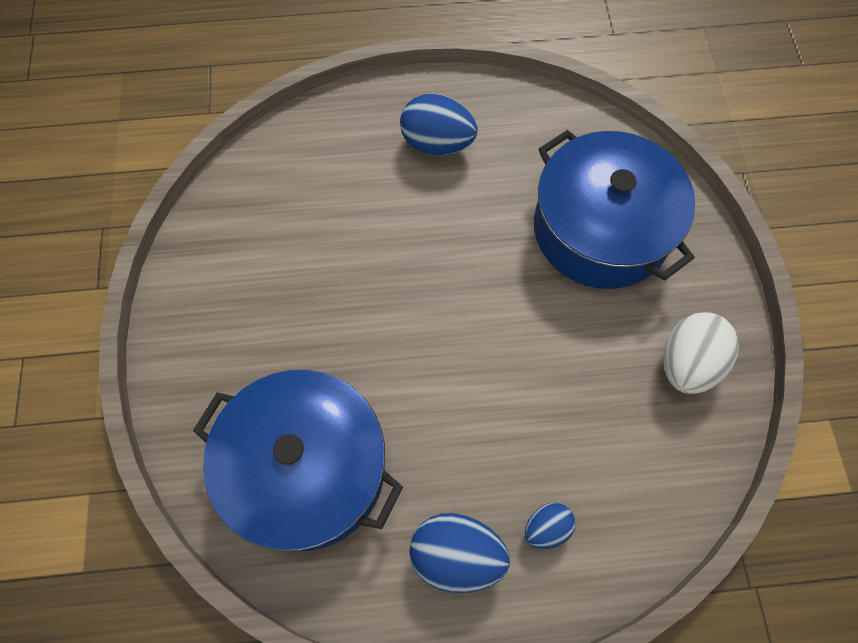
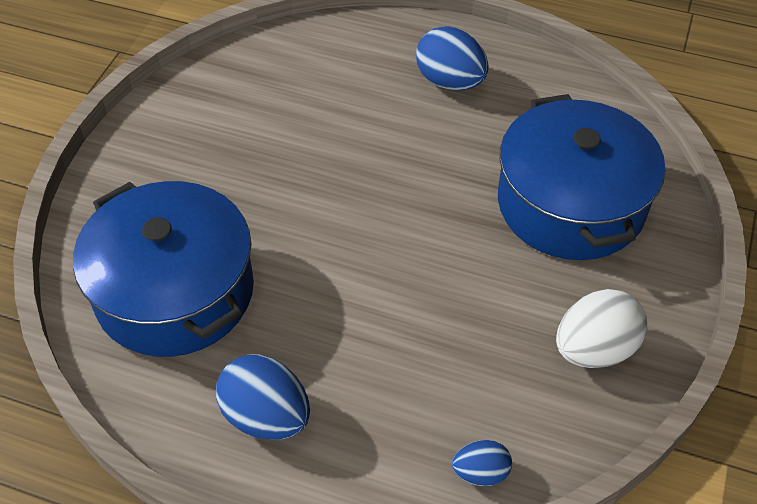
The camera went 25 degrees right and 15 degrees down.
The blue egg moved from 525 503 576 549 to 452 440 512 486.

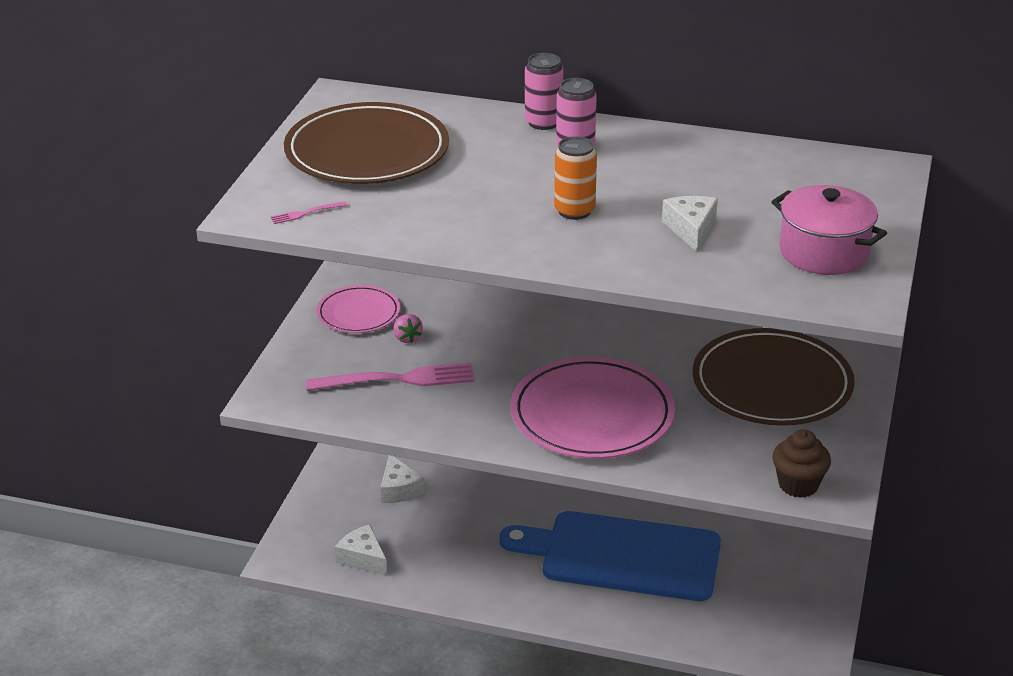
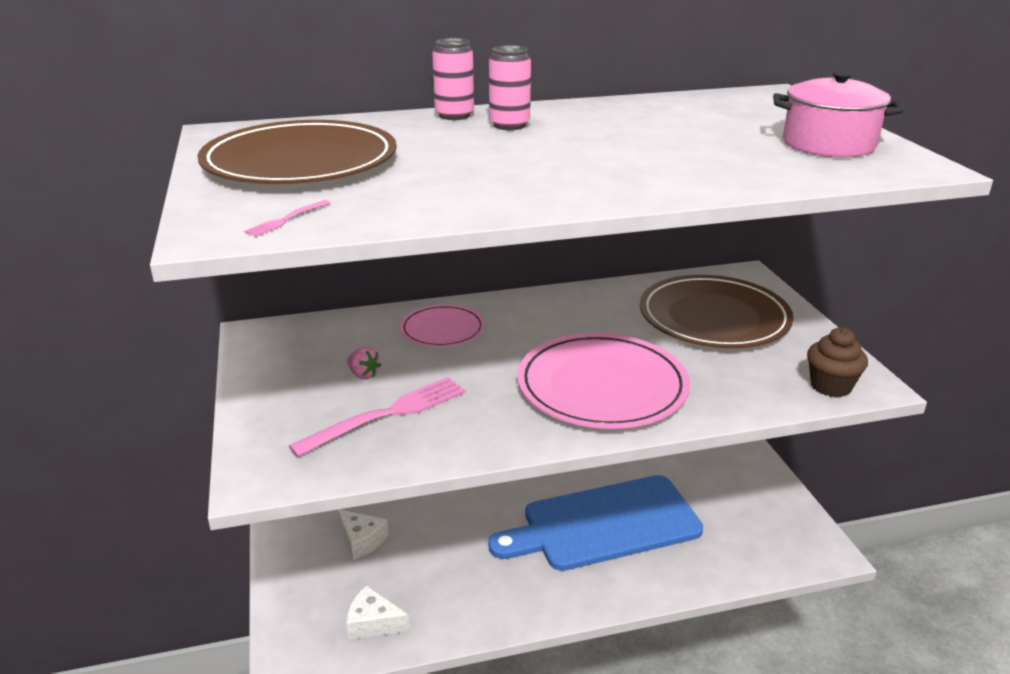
The camera went 30 degrees left and 5 degrees down.
The orange can at 554 136 597 220 disappeared.
The white cheese at 662 196 718 252 disappeared.
The pink plate moved from 316 285 400 333 to 400 304 485 347.

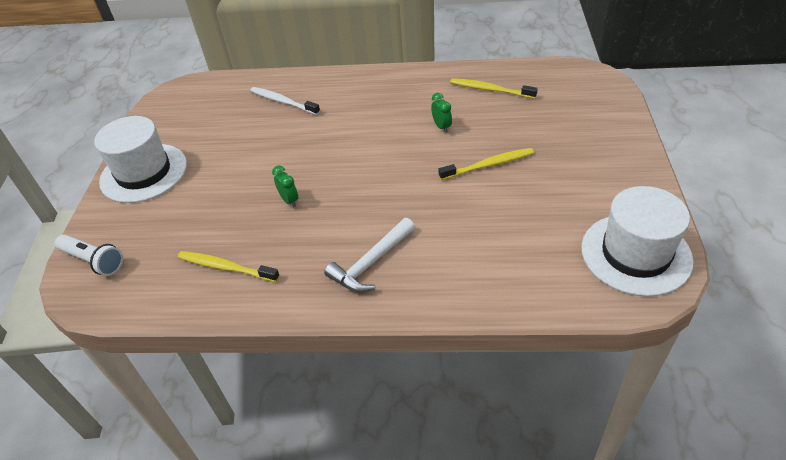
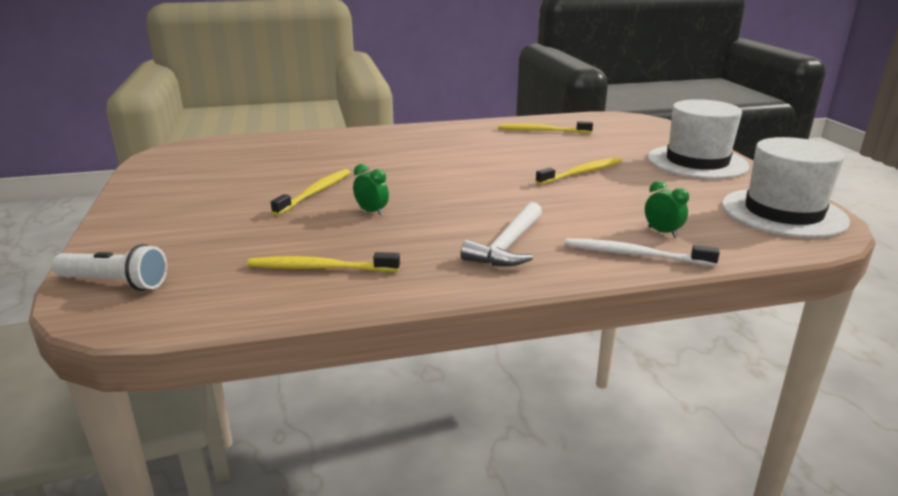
The camera went 20 degrees left and 20 degrees down.
The yellow toothbrush at 271 169 350 215 appeared.
The white hat moved from 94 116 187 203 to 648 99 749 179.
The white toothbrush moved from 250 87 320 115 to 565 238 720 266.
The green clock moved from 431 93 452 133 to 645 181 689 238.

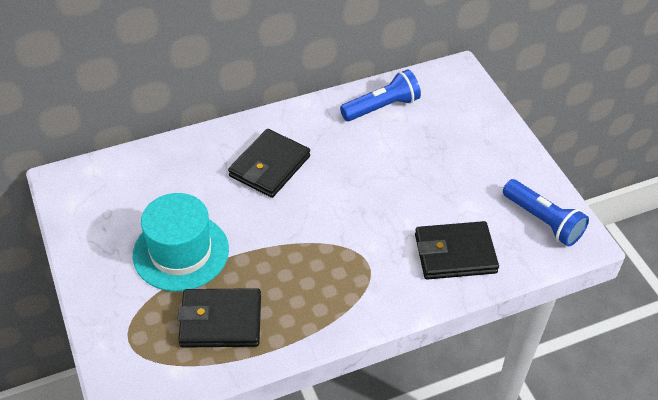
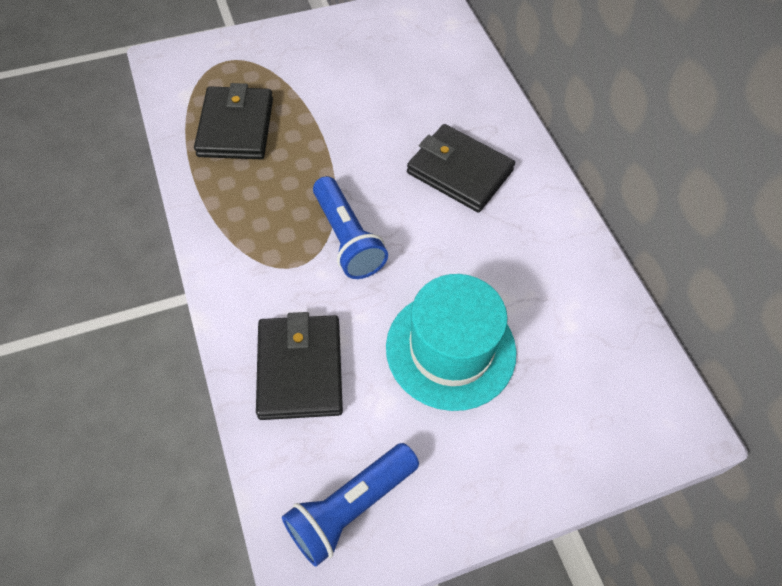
The camera went 90 degrees right and 10 degrees up.
The turquoise hat moved from 133 193 229 292 to 386 274 516 411.
The blue flashlight moved from 340 70 421 121 to 313 176 388 279.

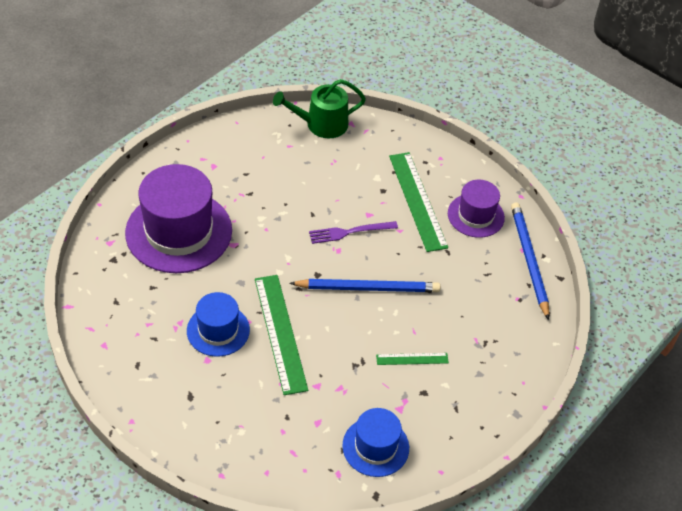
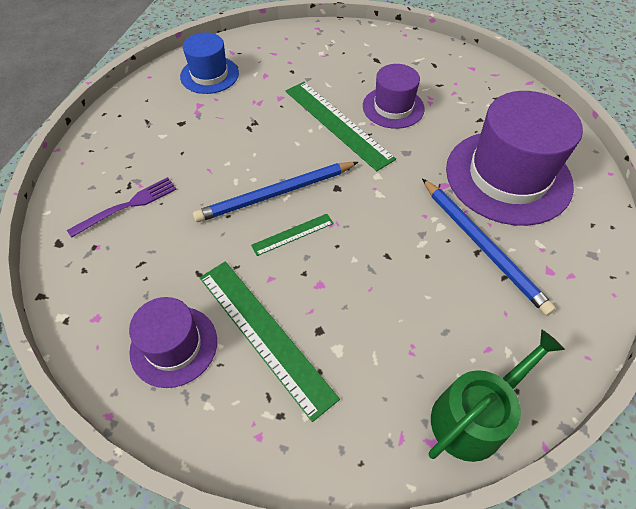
The camera went 160 degrees right and 5 degrees up.
The purple fork moved from 309 221 398 244 to 67 177 177 238.
The green ruler moved from 376 353 449 365 to 251 214 334 256.
The blue pencil moved from 511 202 549 320 to 422 178 556 316.
The blue hat at 187 292 250 357 became the purple hat at 363 64 425 129.

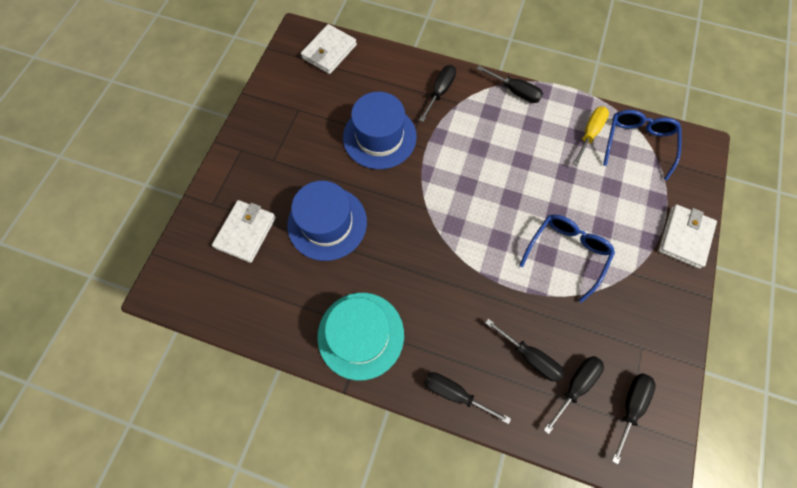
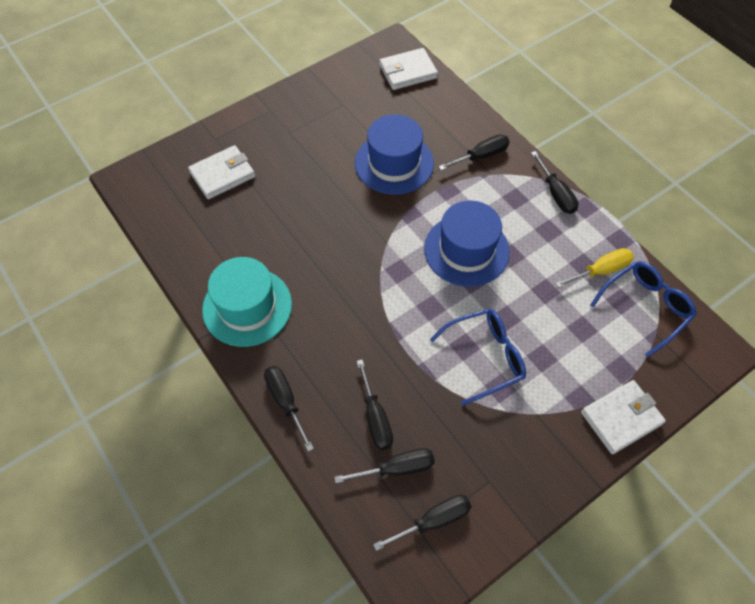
The camera went 35 degrees right and 10 degrees down.
The blue hat moved from 287 181 367 261 to 424 201 510 287.

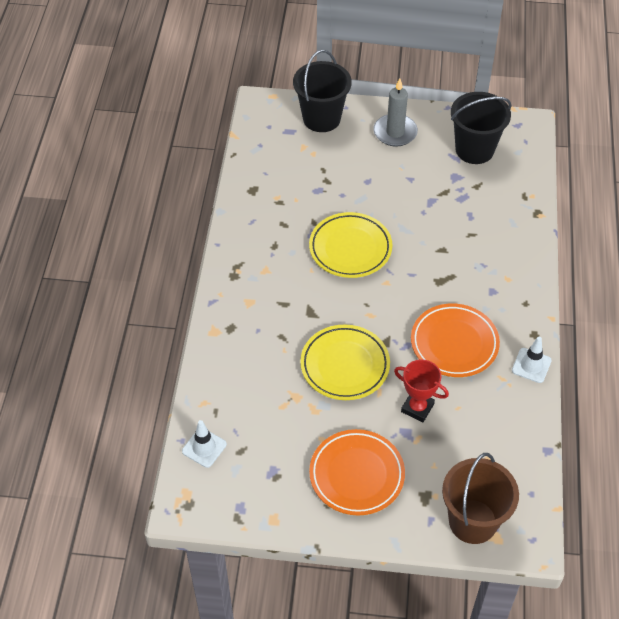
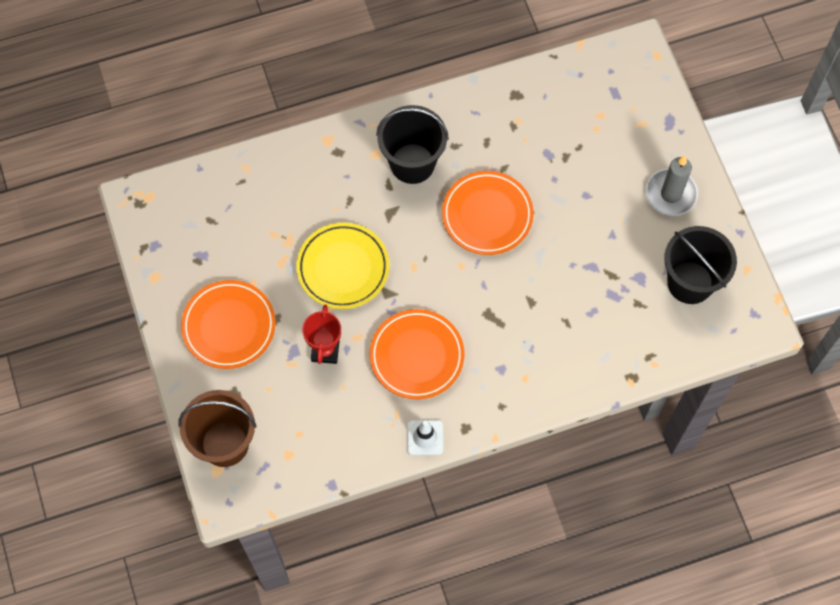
The camera went 65 degrees right and 15 degrees up.
The white traffic cone at 182 420 227 468 disappeared.
The black bucket moved from 293 50 352 132 to 376 105 449 184.
The yellow plate at 309 212 392 278 became the orange plate at 442 171 534 255.

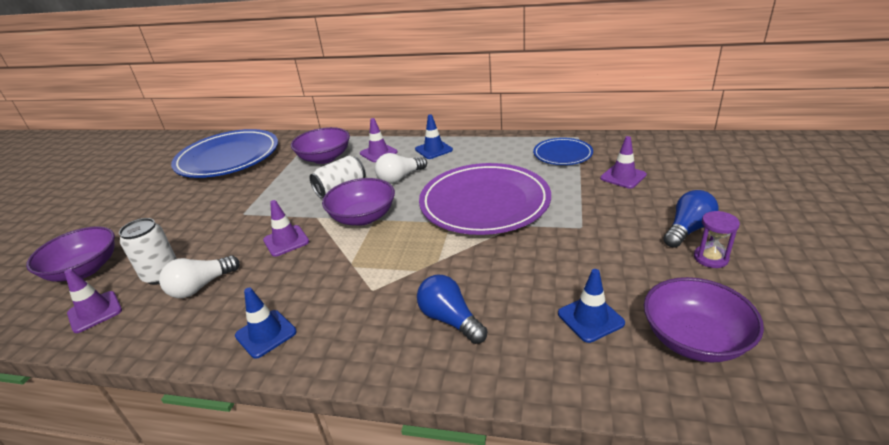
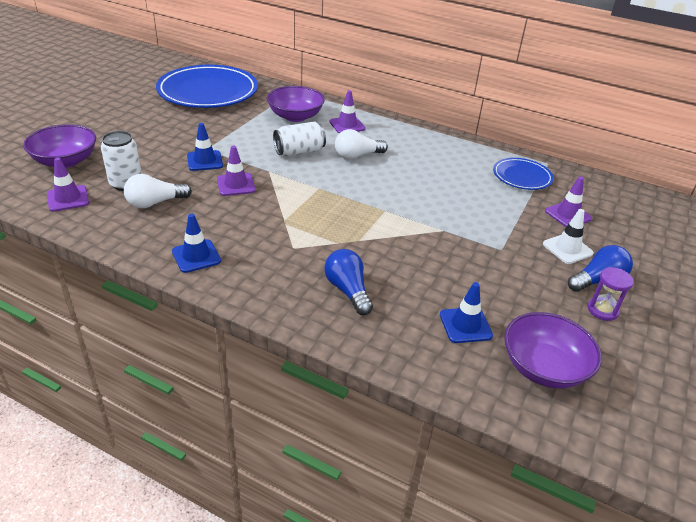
The camera went 10 degrees right and 5 degrees up.
The purple bowl at 322 178 395 226 disappeared.
The purple plate at 419 163 551 235 disappeared.
The white traffic cone at 543 209 594 264 appeared.
The blue traffic cone moved from 415 114 453 159 to 187 123 223 171.

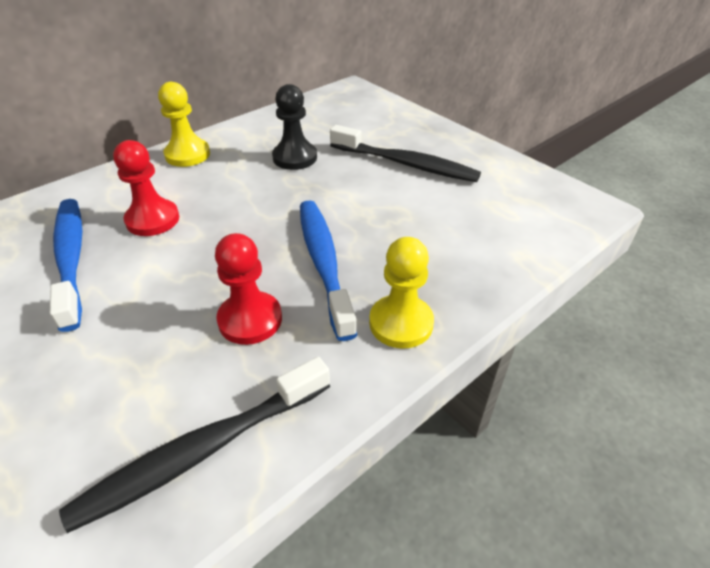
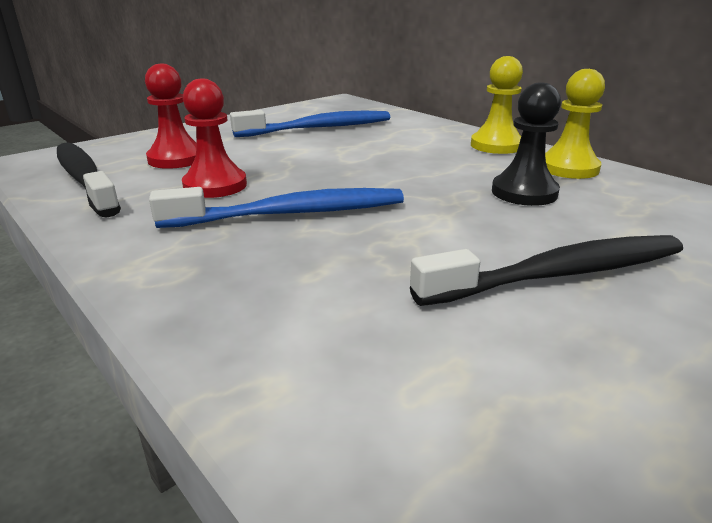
The camera went 90 degrees right and 15 degrees down.
The red pawn moved from 113 140 179 236 to 145 63 196 169.
The yellow pawn moved from 369 237 434 349 to 545 69 605 179.
The black toothbrush at 330 125 481 182 turned 135 degrees counterclockwise.

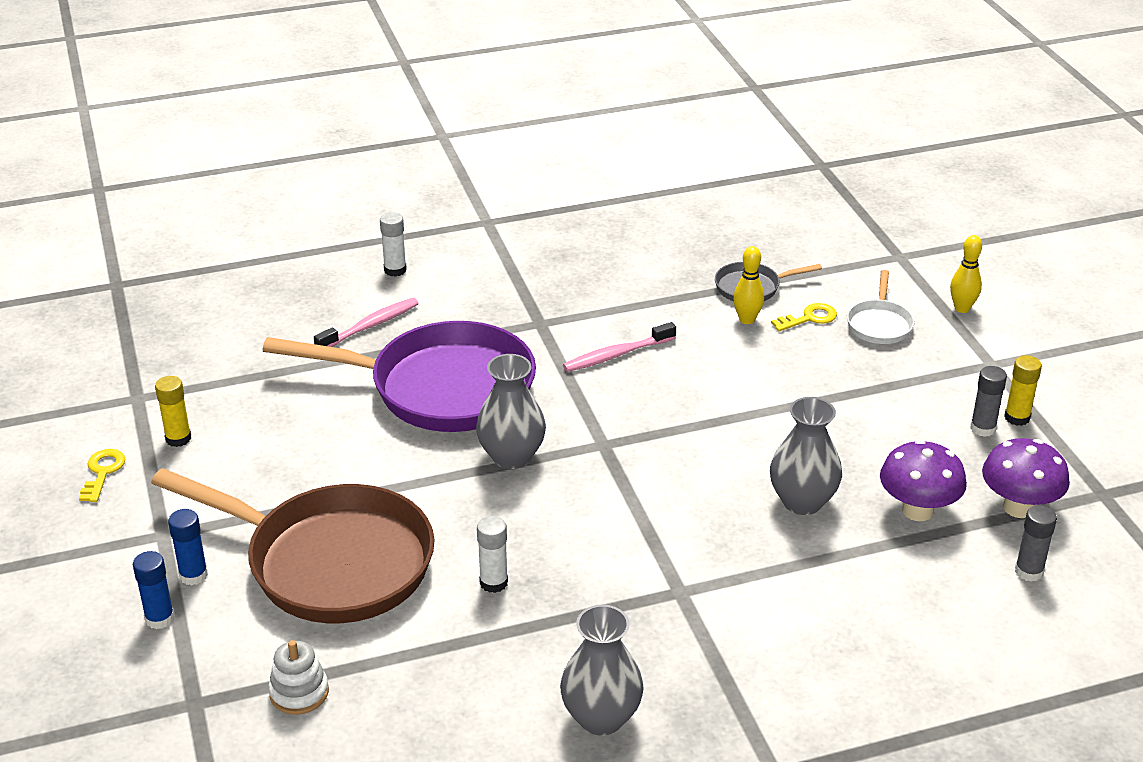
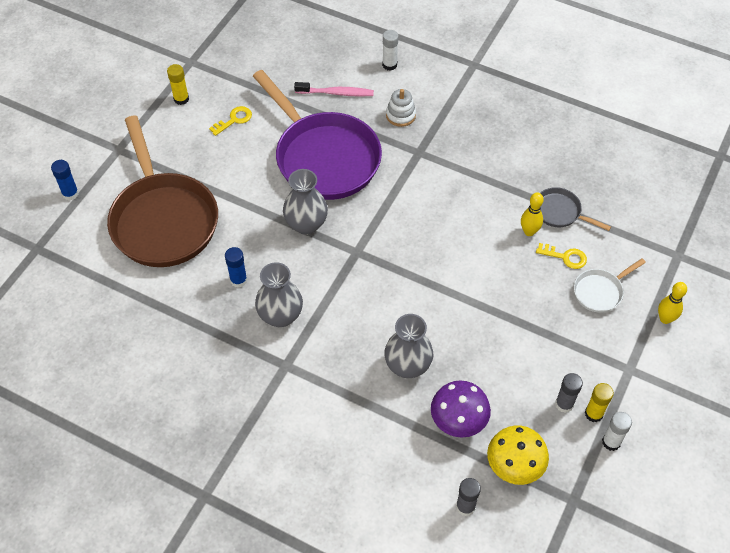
The camera went 45 degrees right and 20 degrees up.
The pink toothbrush at 563 322 676 372 disappeared.
The yellow key moved from 79 449 126 502 to 209 106 252 136.
The blue glue stick moved from 168 509 208 585 to 225 247 247 288.
The white stacking toy moved from 268 640 329 715 to 386 89 416 127.
The white glue stick moved from 477 516 508 593 to 602 412 632 451.
The grey vase moved from 560 605 644 736 to 255 262 303 327.
The purple mushroom at 982 438 1070 518 became the yellow mushroom at 487 425 549 485.

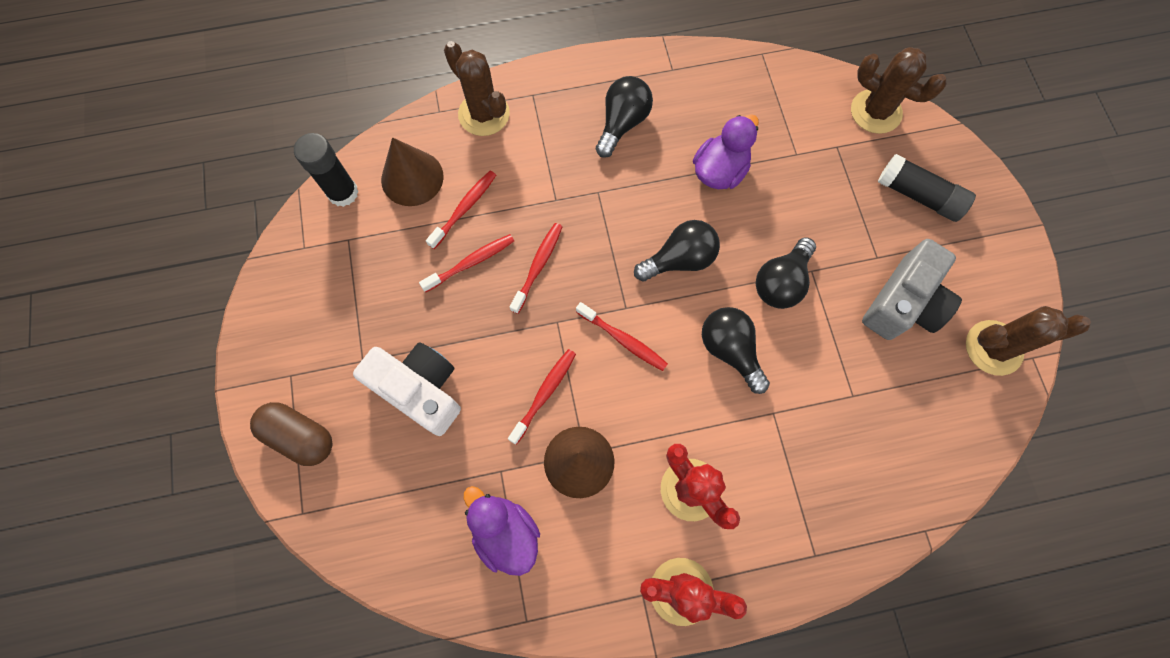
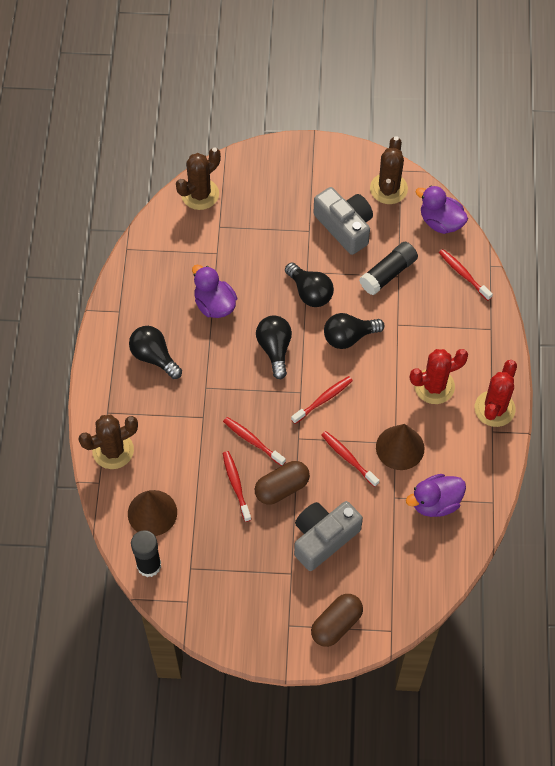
The camera went 75 degrees left and 10 degrees down.
The brown capsule at 255 461 310 505 appeared.
The purple duck at 416 186 468 234 appeared.
The red toothbrush moved from 426 171 496 249 to 439 249 493 301.
The black glue stick moved from 878 154 976 222 to 359 242 418 295.
The white camera at 353 342 461 436 became the grey camera at 294 501 363 571.

